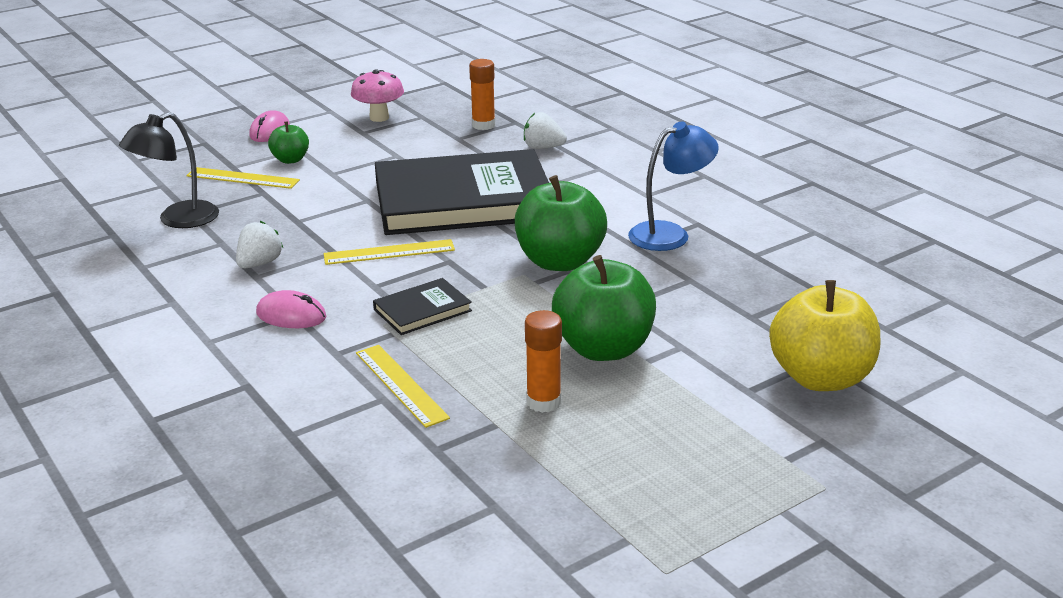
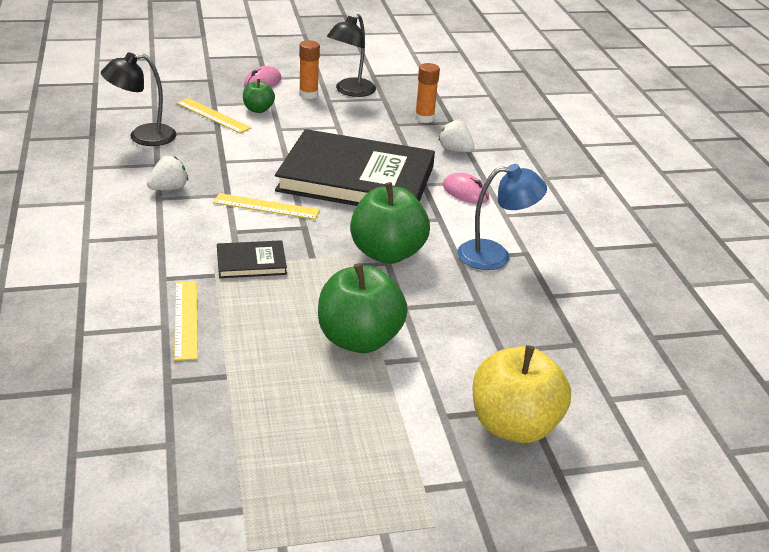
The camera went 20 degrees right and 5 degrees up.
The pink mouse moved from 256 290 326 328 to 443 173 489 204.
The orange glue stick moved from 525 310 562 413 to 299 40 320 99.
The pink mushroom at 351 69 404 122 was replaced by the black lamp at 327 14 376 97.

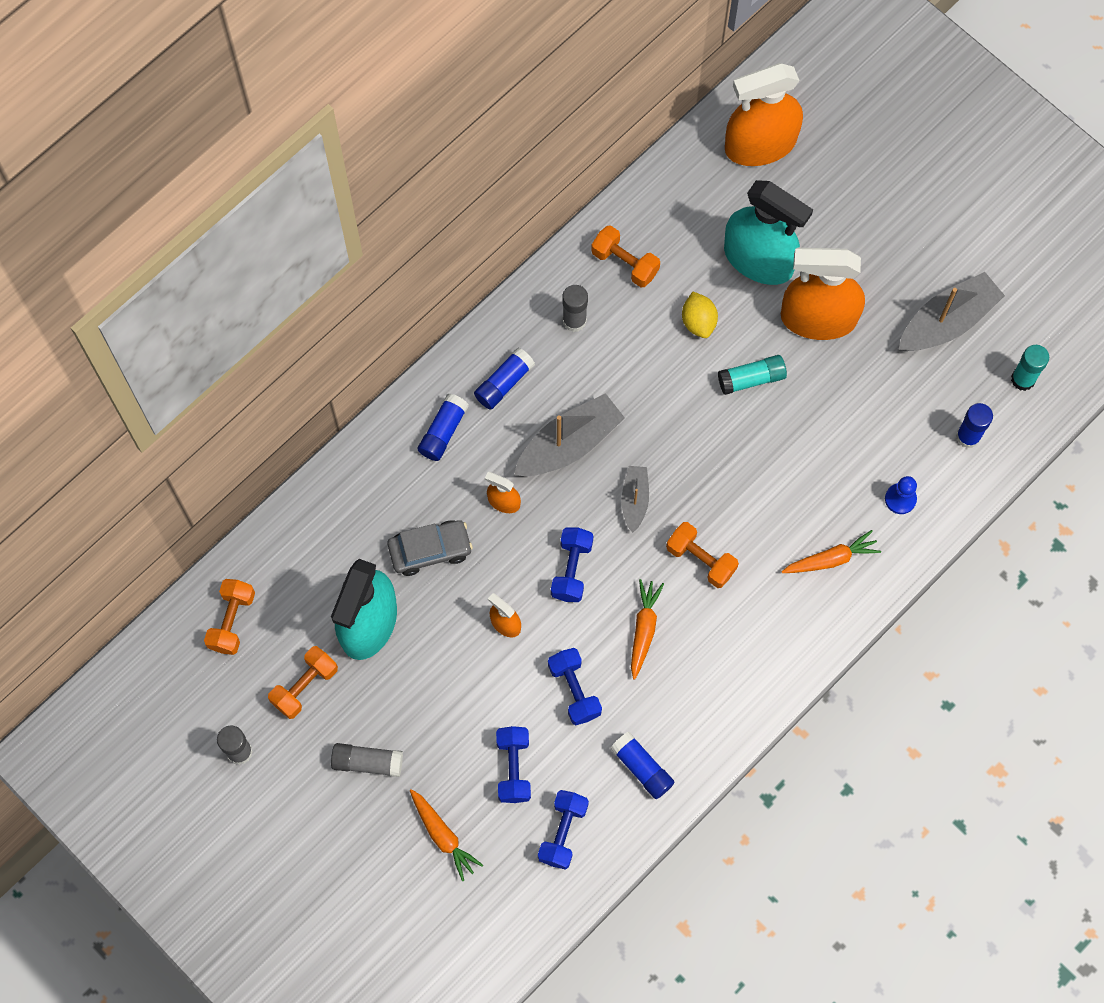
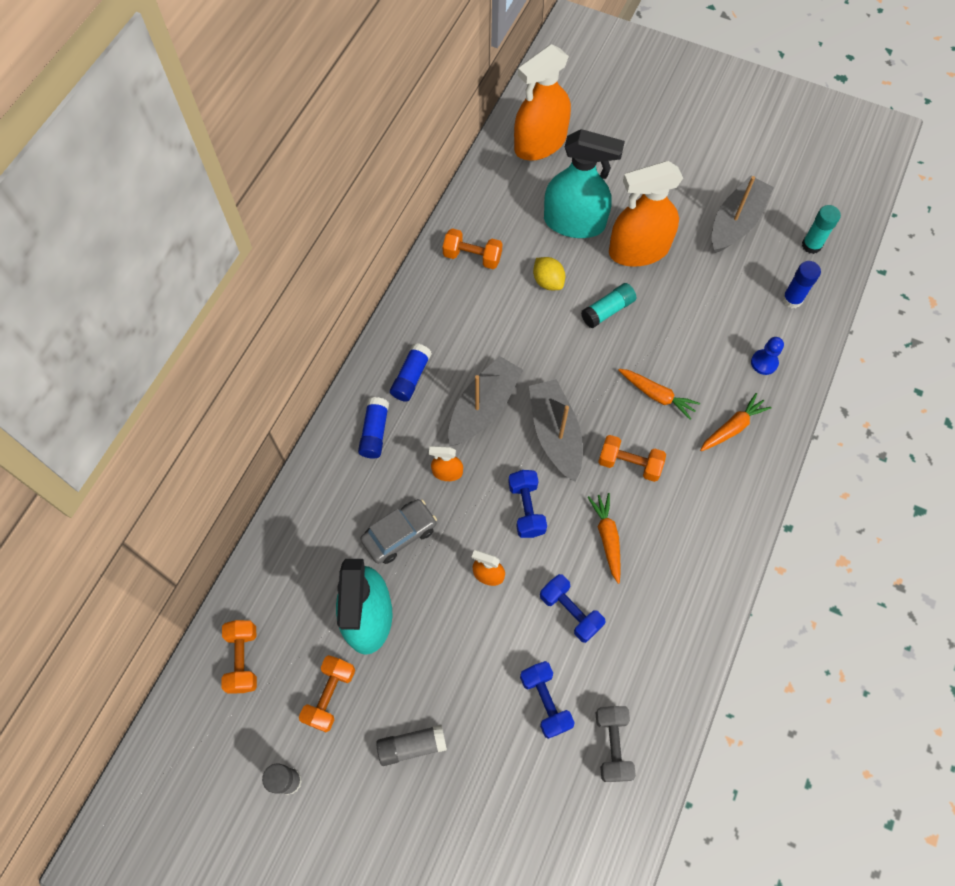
The camera went 20 degrees left and 5 degrees down.
The grey glue stick at 562 285 588 332 disappeared.
The blue glue stick at 610 732 674 799 disappeared.
The orange carrot moved from 410 789 483 881 to 619 369 700 420.
The blue dumbbell at 538 790 589 870 became the grey dumbbell at 596 706 636 782.
The grey boat at 621 466 649 533 changed to 1.79 times the size.

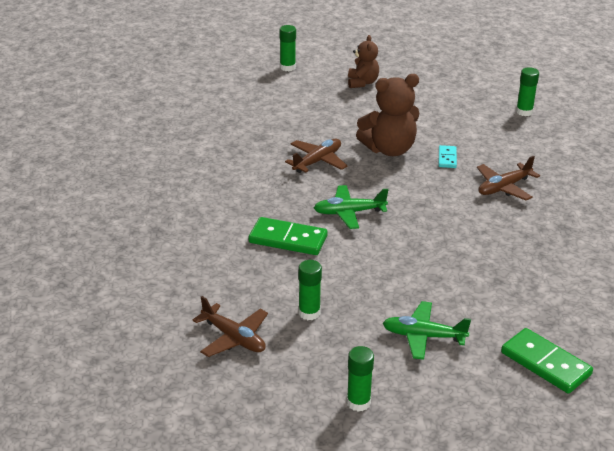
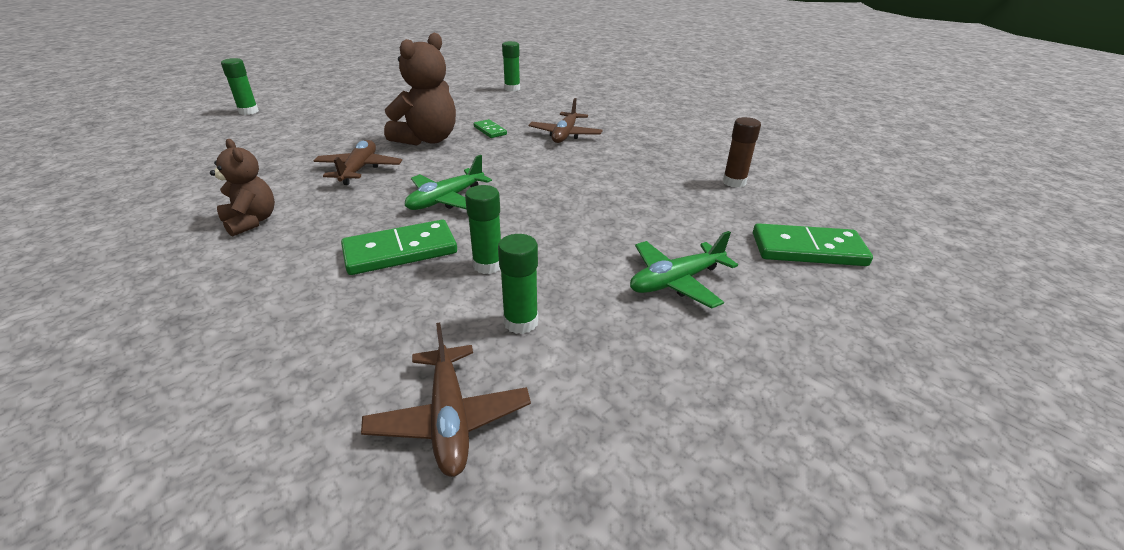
The camera went 40 degrees left and 0 degrees up.
The brown glue stick at 723 117 761 188 appeared.
The green glue stick moved from 347 346 374 412 to 465 185 501 274.
The brown teddy bear moved from 348 35 379 88 to 210 139 275 237.
The turquoise domino at 439 145 457 168 became the green domino at 474 119 507 138.
The brown plane at 192 296 268 357 turned 75 degrees clockwise.

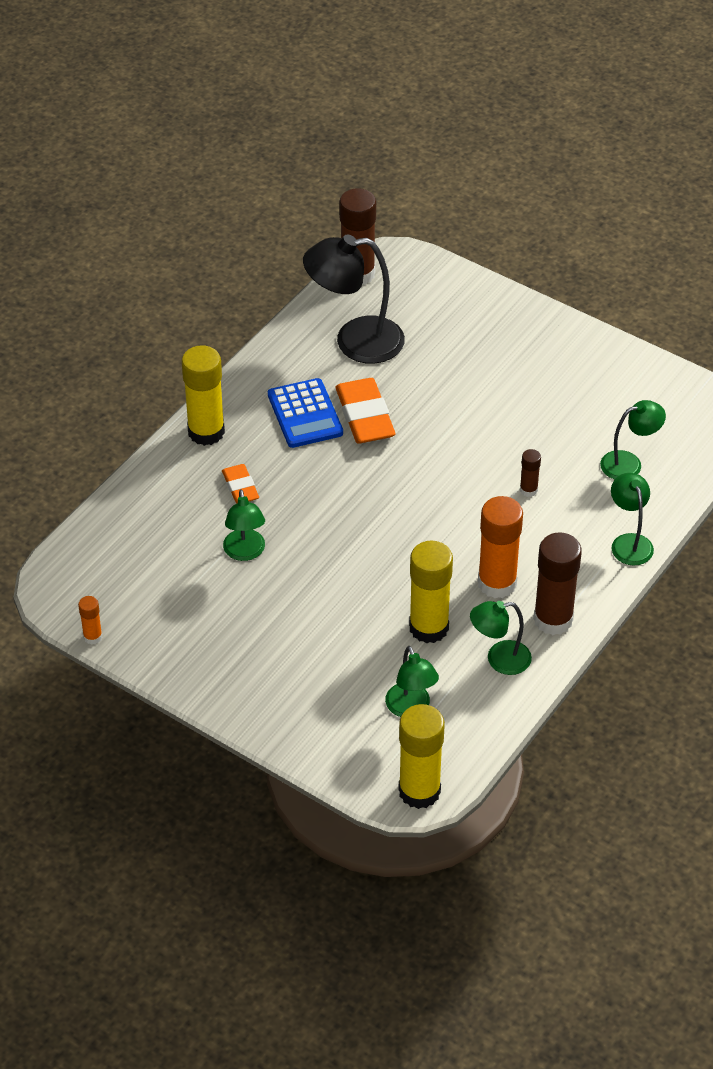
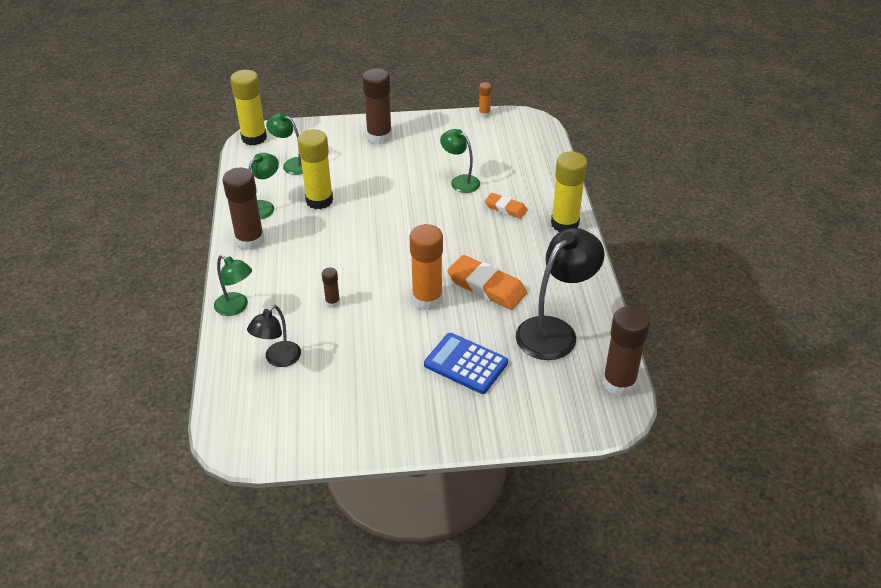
The camera went 140 degrees right and 5 degrees down.
The brown glue stick at 362 68 392 144 appeared.
The blue calculator moved from 268 378 343 448 to 424 333 508 394.
The orange glue stick moved from 478 496 523 598 to 410 224 443 310.
The green lamp at 600 400 666 479 became the black lamp at 247 305 301 367.

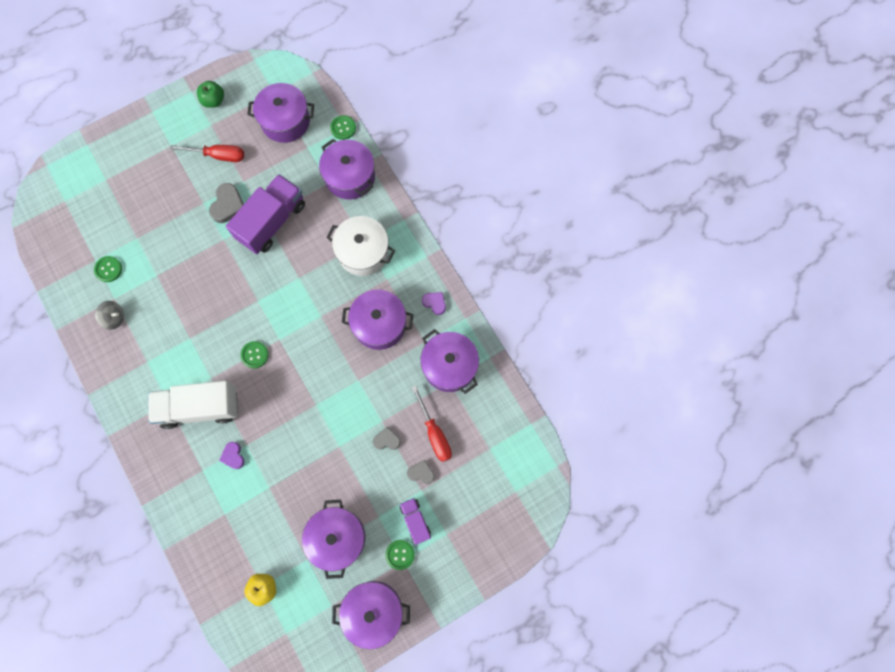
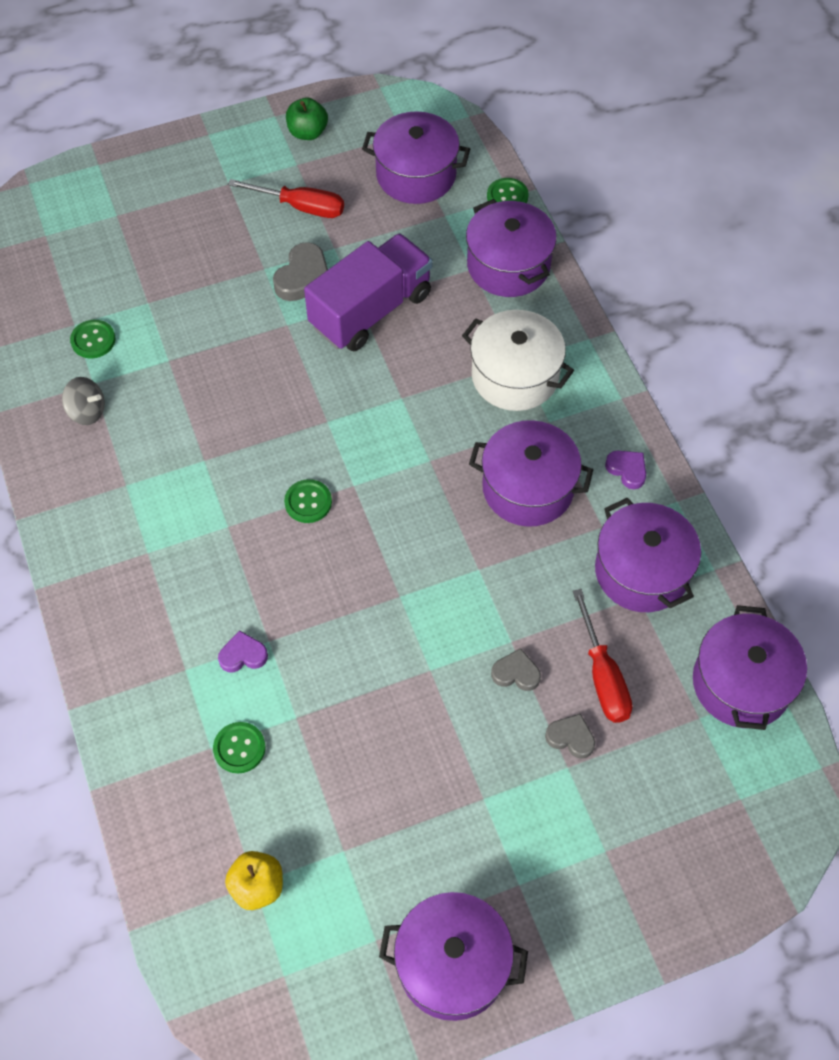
The camera went 10 degrees right and 15 degrees down.
The white truck at 148 381 238 429 disappeared.
The purple truck at 400 498 431 545 disappeared.
The purple pot moved from 302 500 366 579 to 693 605 807 730.
The green button moved from 385 540 415 570 to 213 722 266 773.
The purple heart at 219 442 245 469 turned 90 degrees clockwise.

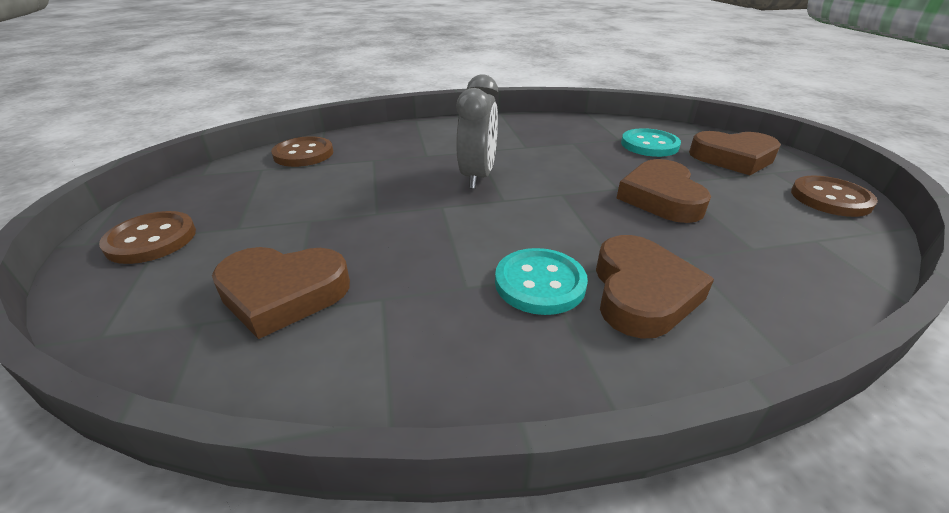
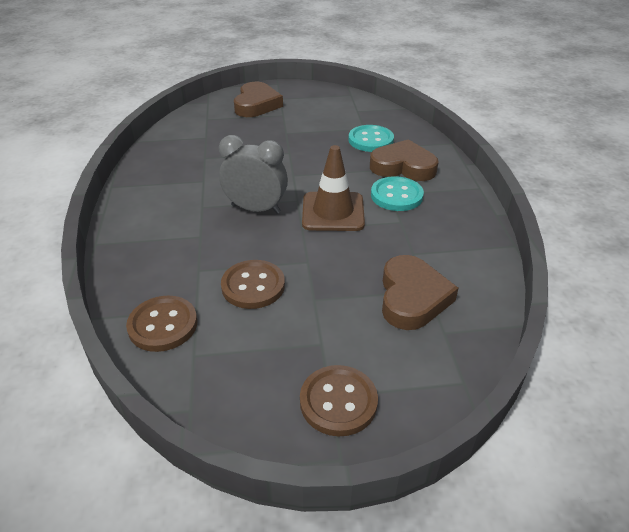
The camera went 85 degrees left and 5 degrees up.
The brown heart at 616 159 711 223 disappeared.
The brown traffic cone at 302 145 365 231 appeared.
The turquoise button moved from 621 128 681 157 to 348 125 394 152.
The brown button moved from 791 176 878 217 to 221 260 285 309.

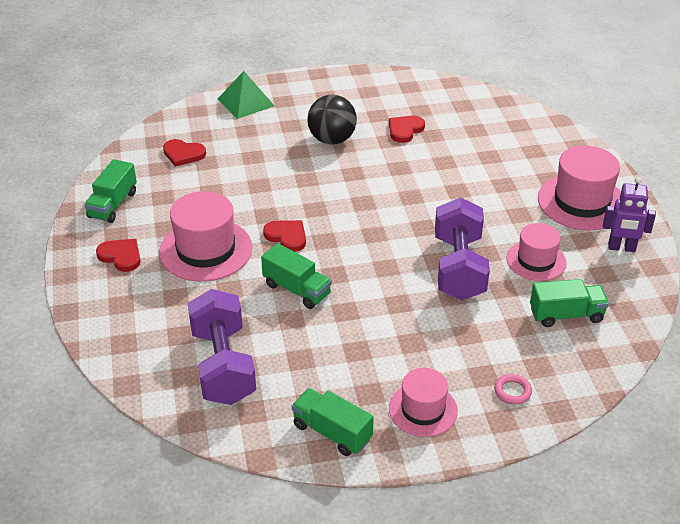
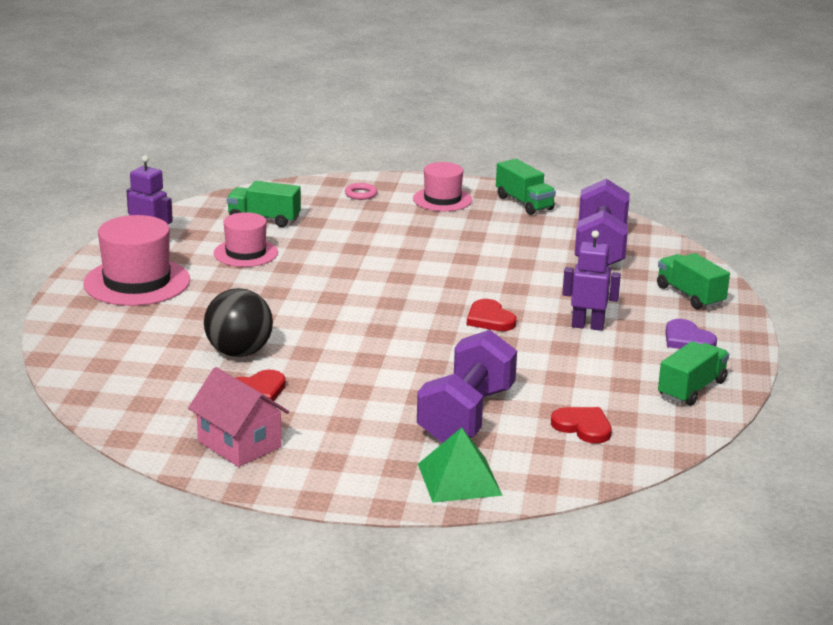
The camera went 160 degrees left and 15 degrees down.
The pink house at 188 367 289 467 appeared.
The green truck moved from 261 243 332 309 to 657 253 730 309.
The black ball moved from 307 95 357 144 to 204 288 273 357.
The purple dumbbell moved from 435 197 490 301 to 417 330 517 443.
The pink hat at 159 191 253 282 was replaced by the purple robot at 563 230 621 331.
The red heart at 96 239 141 272 became the purple heart at 666 319 717 349.

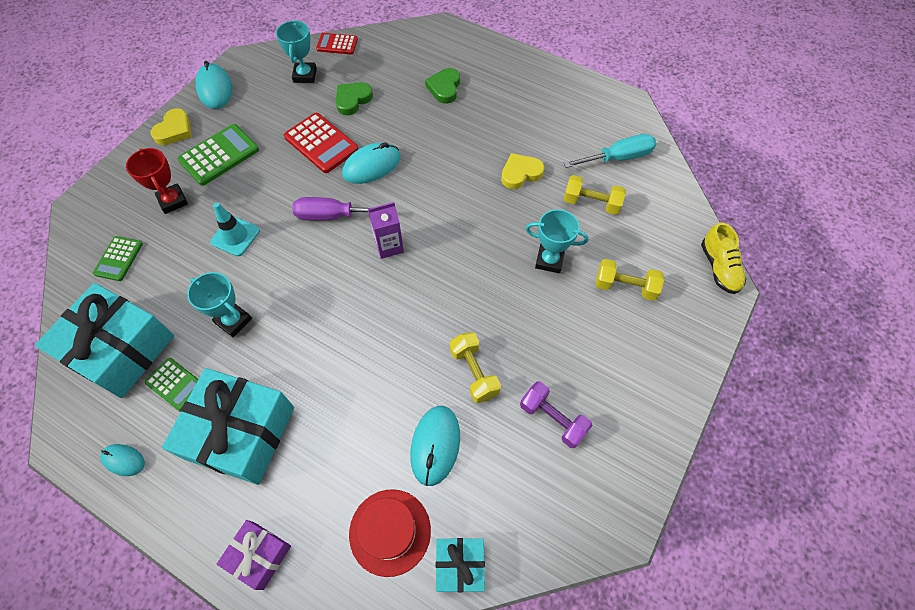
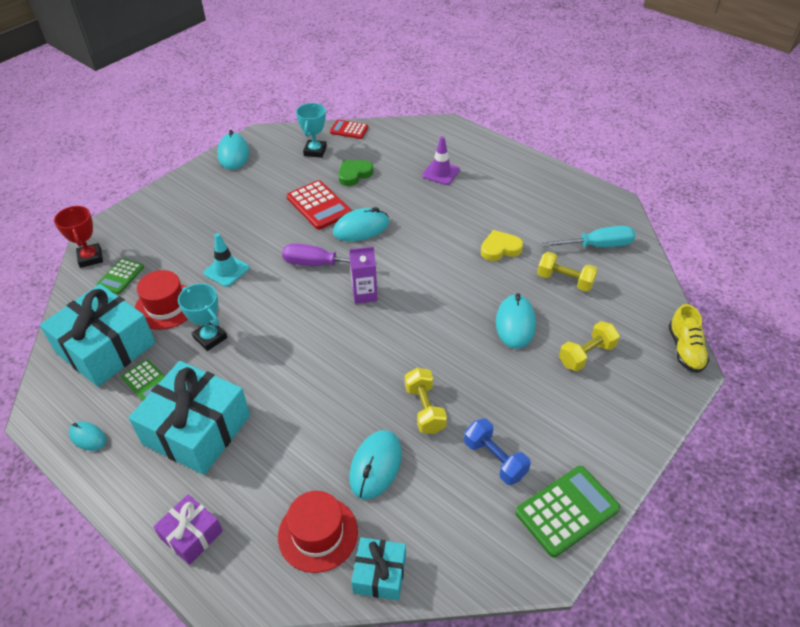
The camera went 10 degrees right and 15 degrees down.
The yellow heart at 150 108 192 145 disappeared.
The red hat at 135 270 188 330 appeared.
The red trophy moved from 126 148 188 214 to 54 206 103 268.
The green calculator moved from 178 124 259 186 to 515 466 620 557.
The green heart at 425 68 460 103 was replaced by the purple traffic cone at 422 136 460 185.
The turquoise trophy at 526 209 589 273 was replaced by the turquoise mouse at 496 293 536 349.
The purple dumbbell at 520 381 593 448 became the blue dumbbell at 464 418 531 485.
The yellow dumbbell at 596 259 664 301 turned 60 degrees counterclockwise.

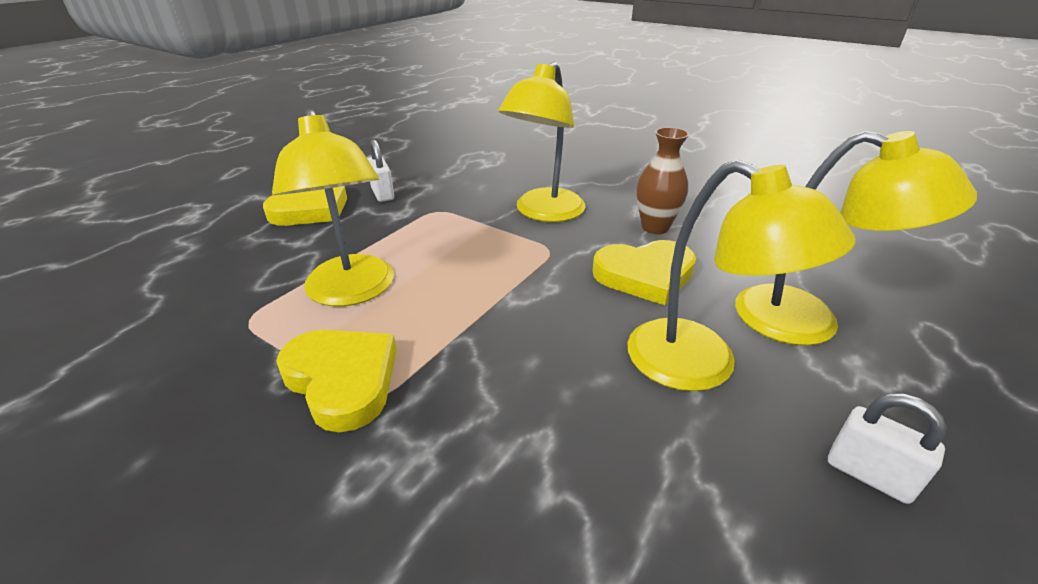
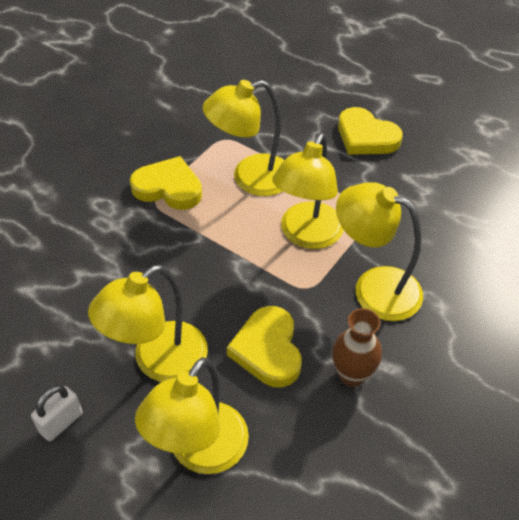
The camera went 90 degrees right and 15 degrees up.
The white padlock at 367 139 394 202 disappeared.
The yellow lamp at 272 133 344 249 appeared.
The yellow heart at 276 330 397 432 turned 120 degrees counterclockwise.

